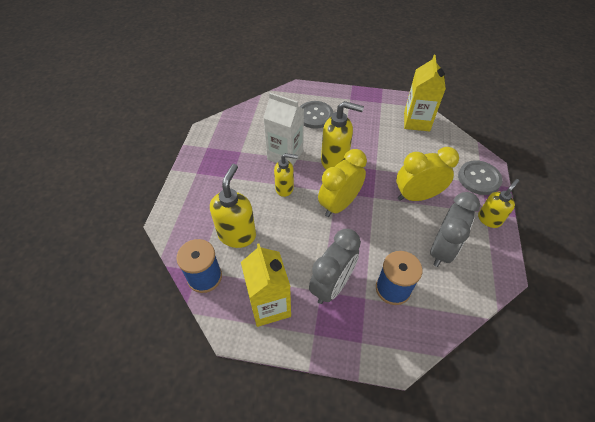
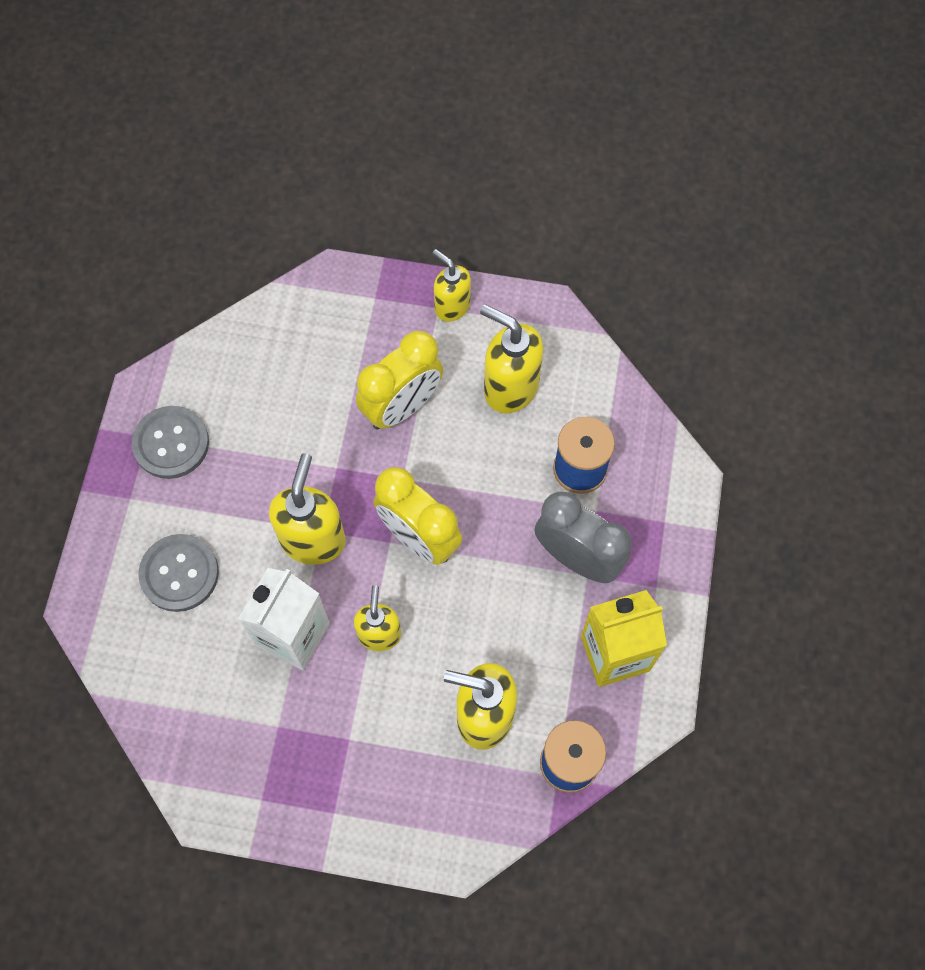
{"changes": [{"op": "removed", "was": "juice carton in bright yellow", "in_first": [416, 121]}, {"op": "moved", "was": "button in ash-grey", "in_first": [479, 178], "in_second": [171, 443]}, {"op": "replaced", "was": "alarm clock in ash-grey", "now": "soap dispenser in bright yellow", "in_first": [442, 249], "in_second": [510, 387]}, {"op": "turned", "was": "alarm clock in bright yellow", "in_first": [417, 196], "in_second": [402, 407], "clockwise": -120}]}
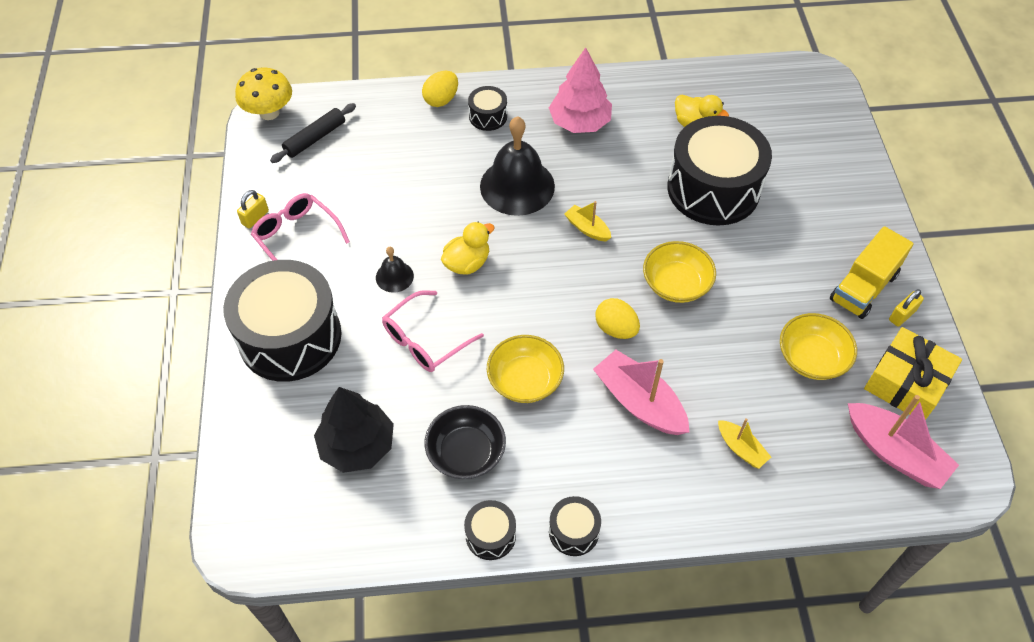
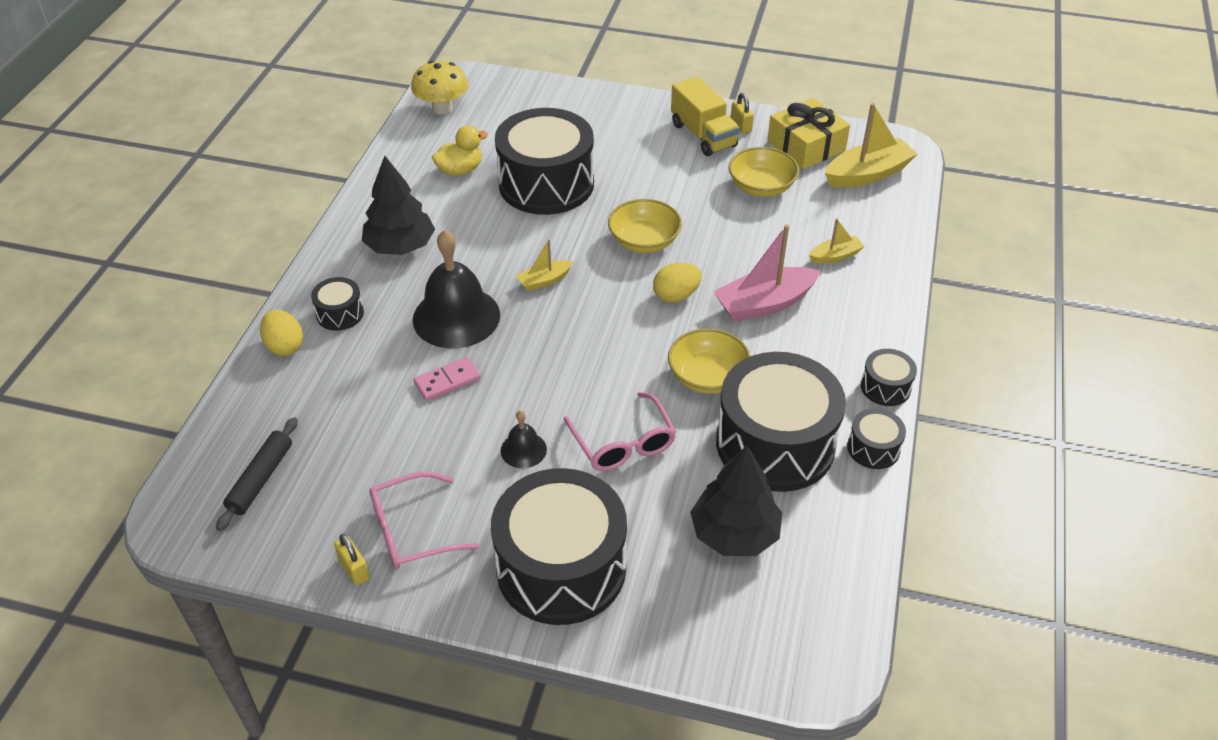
{"changes": [{"op": "removed", "was": "rubber duck in bright yellow", "in_first": [467, 263]}, {"op": "added", "now": "domino tile in pink", "in_second": [447, 381]}, {"op": "moved", "was": "toadstool in bright yellow", "in_first": [269, 112], "in_second": [442, 108]}, {"op": "replaced", "was": "deep dish in black", "now": "drum in black", "in_first": [466, 452], "in_second": [775, 444]}, {"op": "recoloured", "was": "fir tree in pink", "now": "fir tree in black", "in_first": [579, 122], "in_second": [400, 246]}, {"op": "recoloured", "was": "sailboat in pink", "now": "sailboat in bright yellow", "in_first": [894, 453], "in_second": [868, 174]}, {"op": "turned", "was": "dough roller in black", "in_first": [315, 138], "in_second": [261, 479], "clockwise": 45}]}
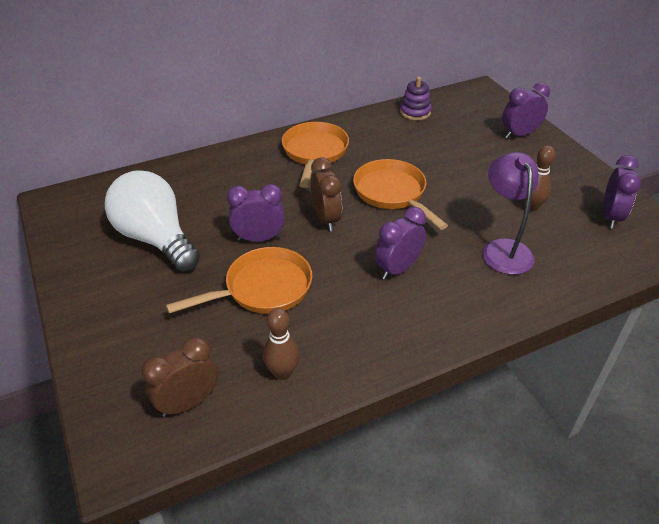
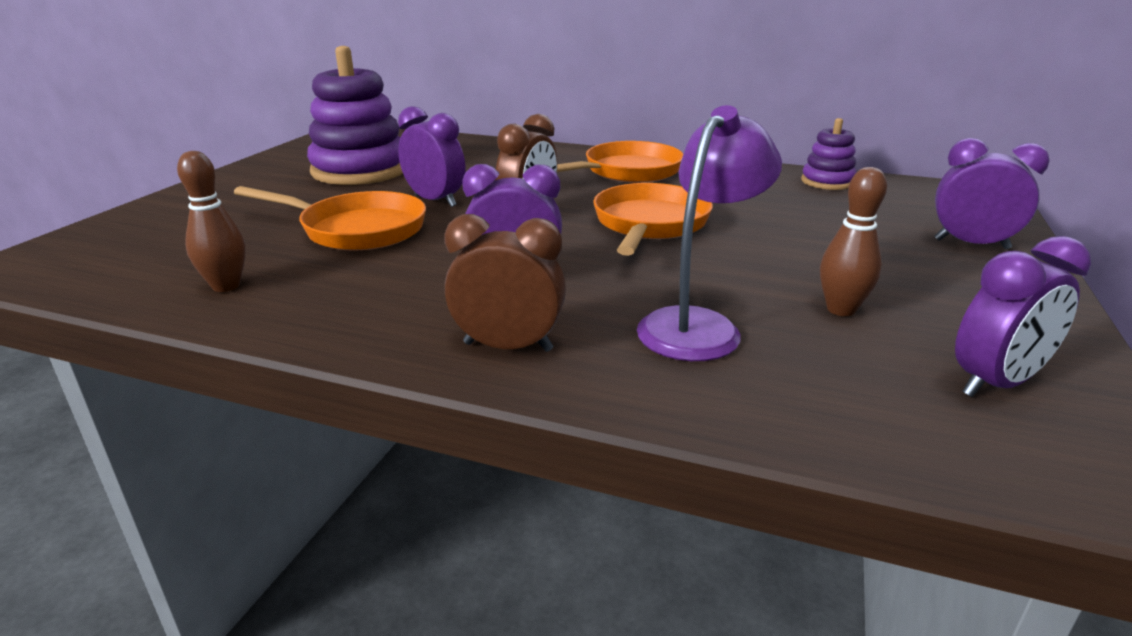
{"changes": [{"op": "moved", "was": "alarm clock in brown", "in_first": [188, 403], "in_second": [508, 347]}, {"op": "replaced", "was": "bulb in snow-white", "now": "stacking toy in royal purple", "in_first": [156, 239], "in_second": [360, 170]}]}
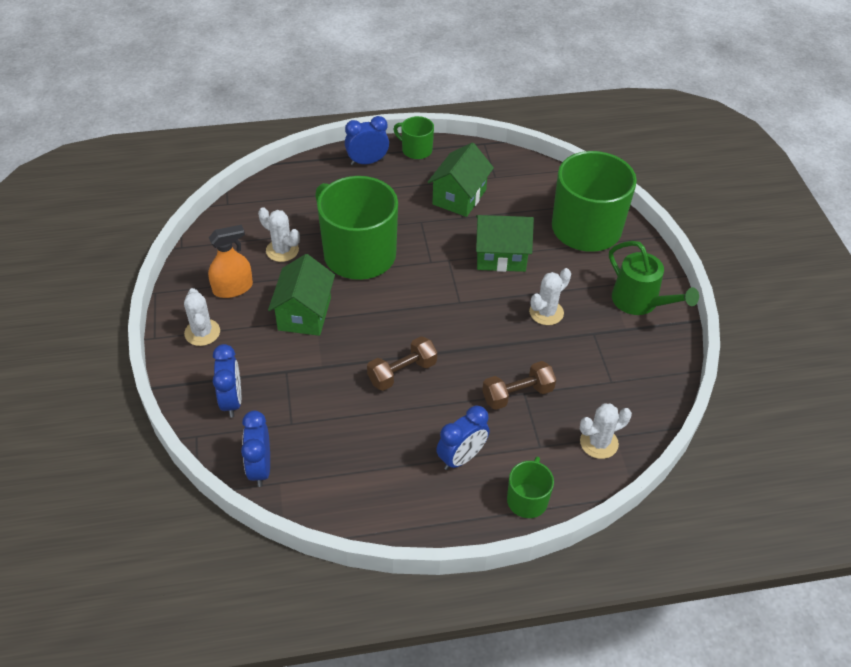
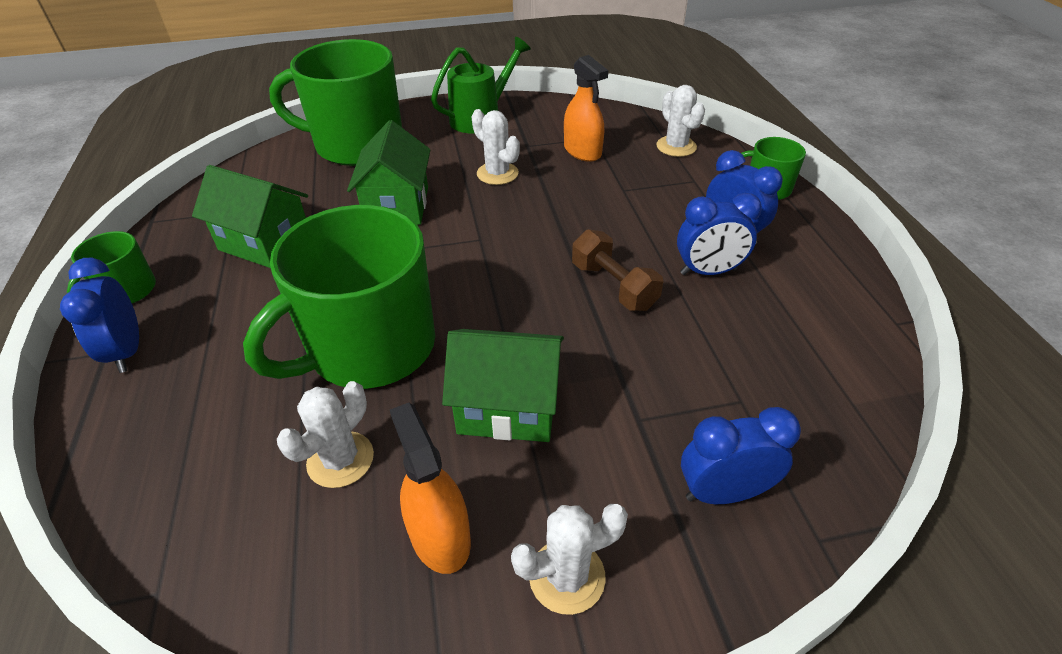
{"changes": [{"op": "removed", "was": "dumbbell in brown", "in_first": [517, 394]}, {"op": "added", "now": "sprayer in bright orange", "in_second": [582, 151]}, {"op": "moved", "was": "alarm clock in blue", "in_first": [260, 468], "in_second": [708, 271]}]}
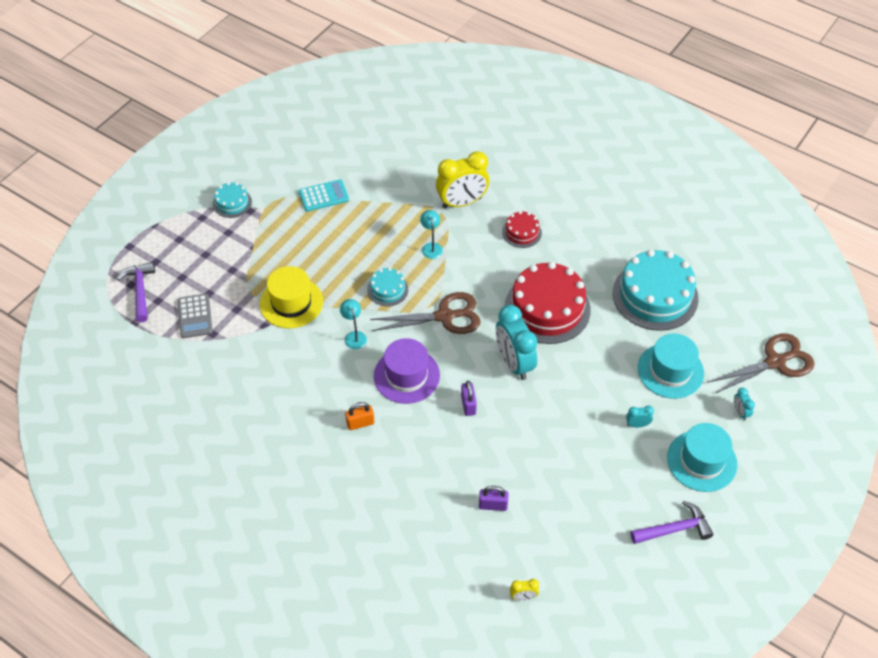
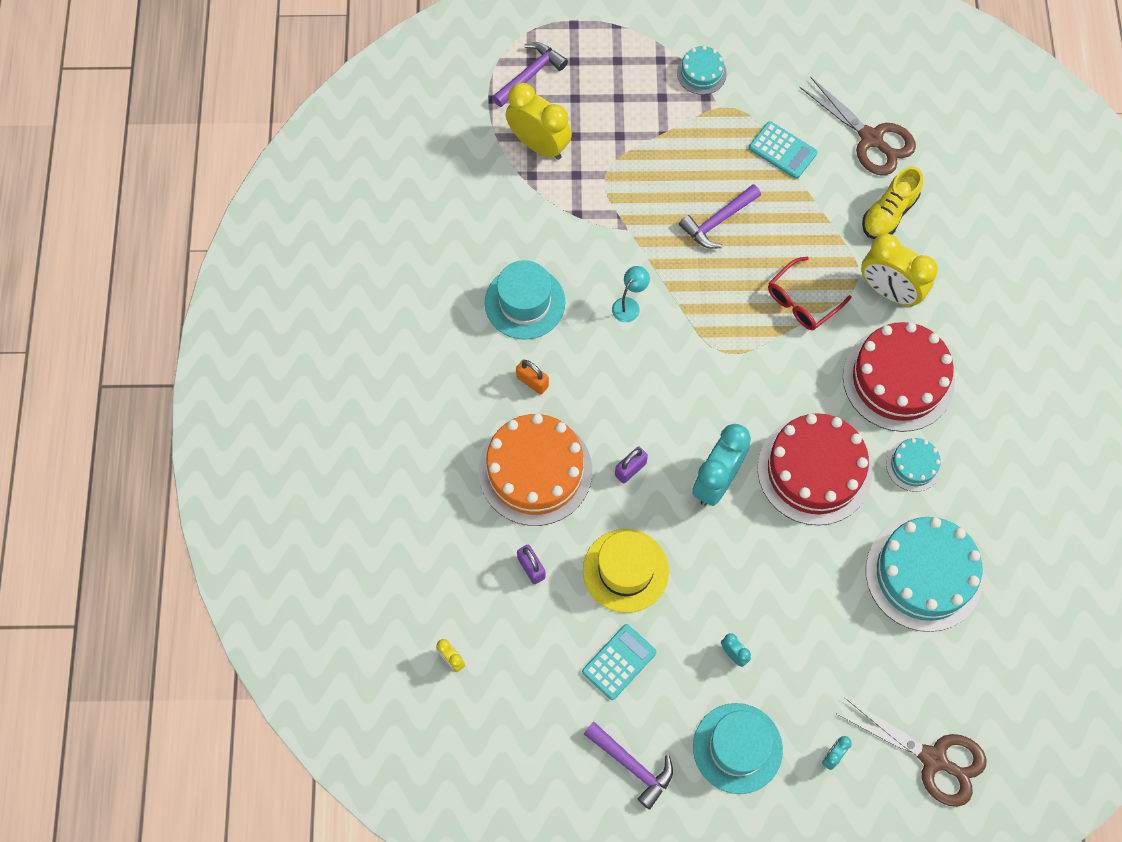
{"changes": [{"op": "removed", "was": "top hat in royal purple", "in_first": [406, 375]}, {"op": "added", "now": "gateau in bright orange", "in_second": [535, 471]}, {"op": "added", "now": "pocket calculator in aqua", "in_second": [619, 662]}, {"op": "added", "now": "claw hammer in royal purple", "in_second": [718, 221]}, {"op": "added", "now": "lace-up shoe in bright yellow", "in_second": [889, 213]}, {"op": "moved", "was": "top hat in bright yellow", "in_first": [291, 303], "in_second": [625, 570]}, {"op": "moved", "was": "gateau in aqua", "in_first": [387, 289], "in_second": [913, 465]}, {"op": "moved", "was": "scissors in brown", "in_first": [445, 316], "in_second": [871, 139]}, {"op": "moved", "was": "top hat in aqua", "in_first": [670, 370], "in_second": [525, 302]}, {"op": "replaced", "was": "pocket calculator in ash-grey", "now": "alarm clock in bright yellow", "in_first": [195, 316], "in_second": [539, 144]}, {"op": "replaced", "was": "lamp in aqua", "now": "spectacles in red", "in_first": [431, 247], "in_second": [802, 301]}, {"op": "resized", "was": "gateau in red", "in_first": [521, 232], "in_second": [898, 379], "ratio": 2.07}]}
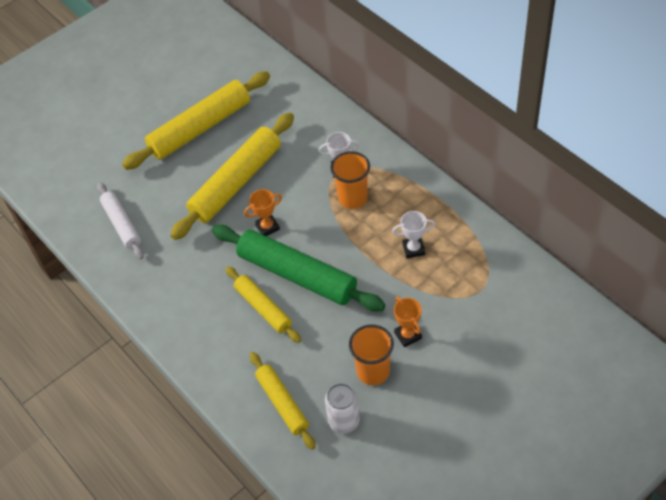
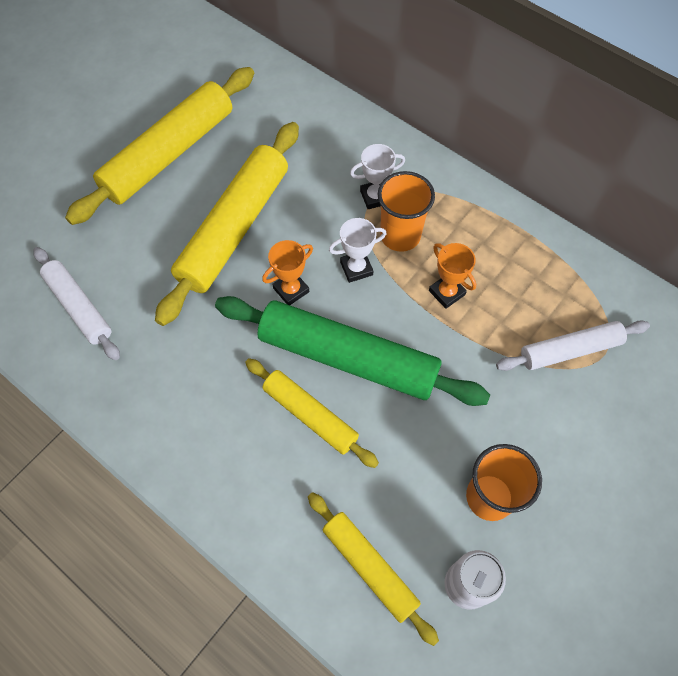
{"changes": [{"op": "added", "now": "dough roller in snow-white", "in_second": [570, 350]}, {"op": "moved", "was": "award cup in snow-white", "in_first": [413, 249], "in_second": [356, 268]}, {"op": "moved", "was": "award cup in bright orange", "in_first": [408, 335], "in_second": [446, 293]}]}
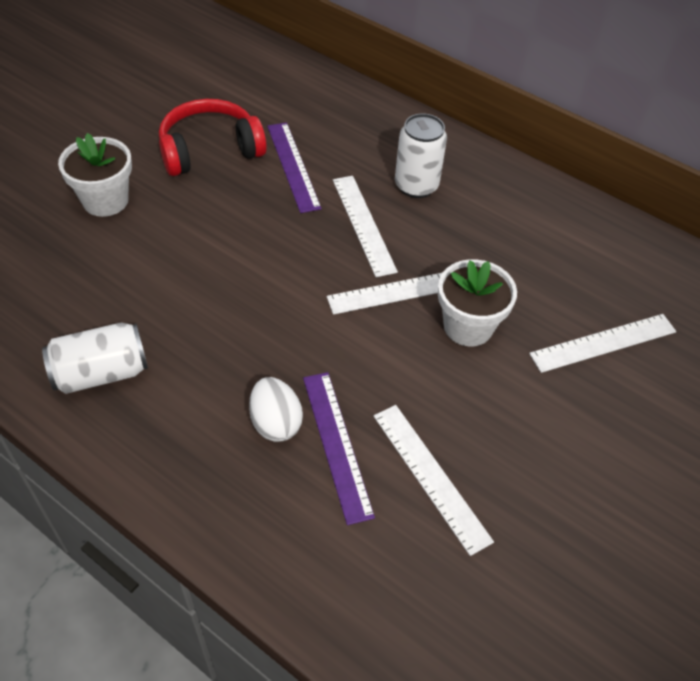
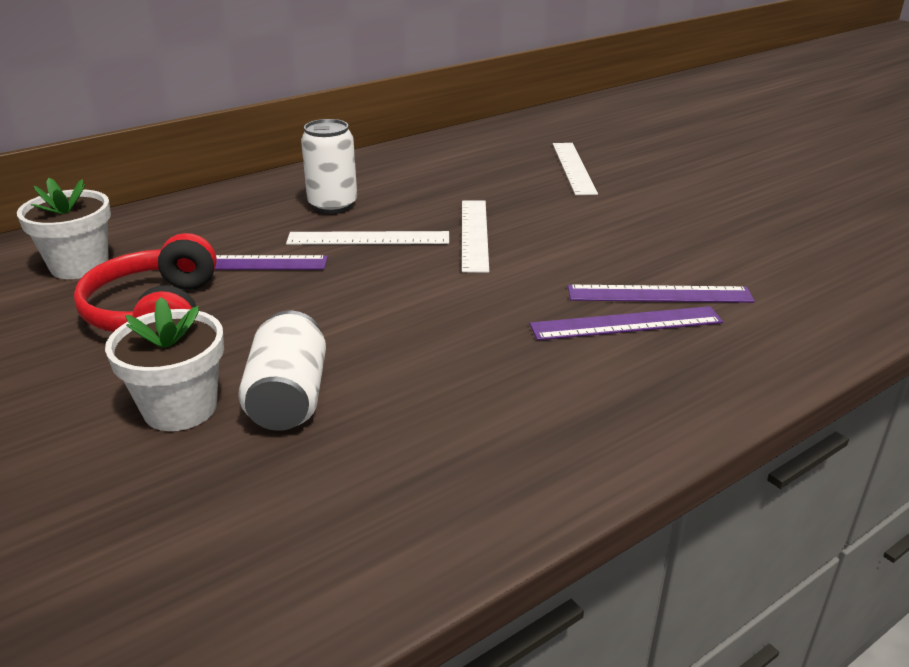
{"changes": [{"op": "removed", "was": "ruler in snow-white", "in_first": [430, 476]}, {"op": "moved", "was": "tin in snow-white", "in_first": [101, 373], "in_second": [288, 398]}, {"op": "moved", "was": "potted plant in snow-white", "in_first": [468, 326], "in_second": [79, 266]}, {"op": "replaced", "was": "egg in snow-white", "now": "ruler in royal purple", "in_first": [275, 423], "in_second": [626, 323]}]}
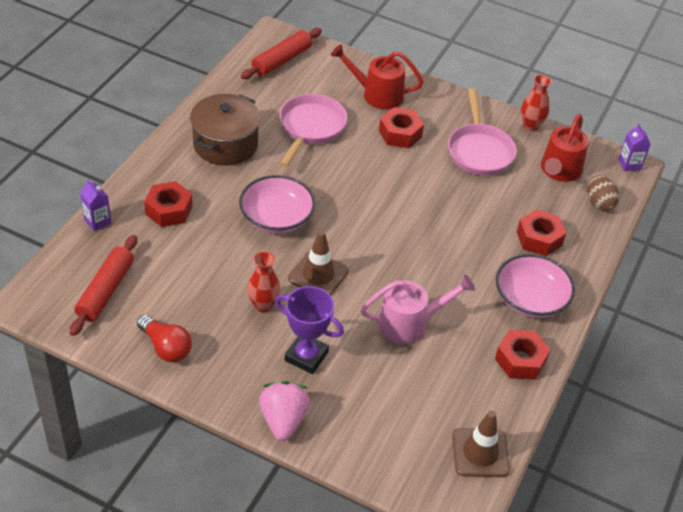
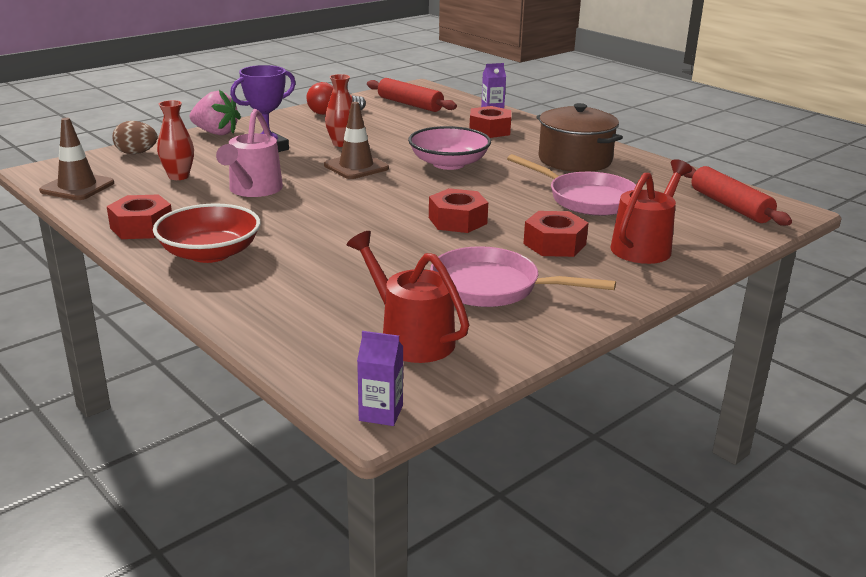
{"changes": [{"op": "moved", "was": "hexagon nut in red", "in_first": [539, 238], "in_second": [457, 220]}, {"op": "moved", "was": "tall vase in red", "in_first": [531, 126], "in_second": [178, 176]}, {"op": "moved", "was": "egg in brown", "in_first": [599, 203], "in_second": [136, 153]}, {"op": "recoloured", "was": "deep dish in pink", "now": "deep dish in red", "in_first": [530, 299], "in_second": [210, 253]}]}
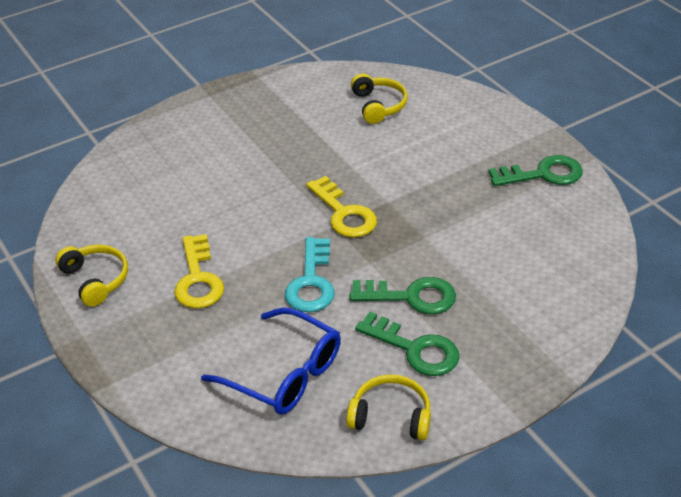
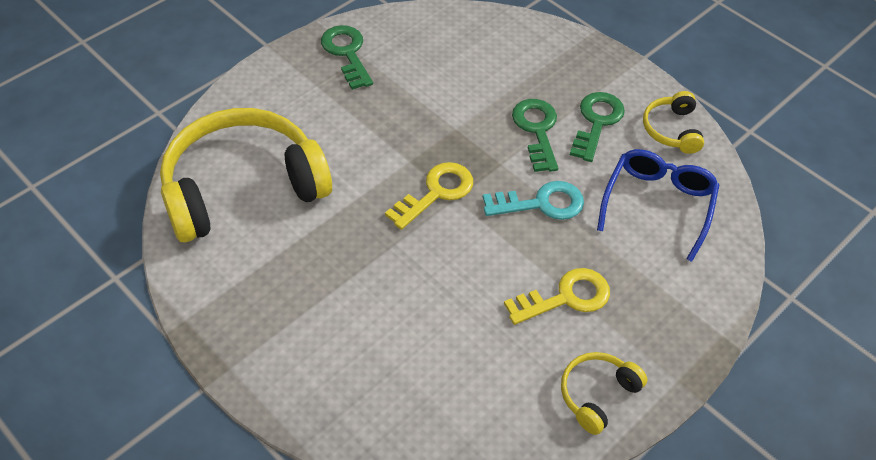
{"changes": [{"op": "resized", "was": "headset in bright yellow", "in_first": [378, 105], "in_second": [242, 187], "ratio": 2.24}]}
